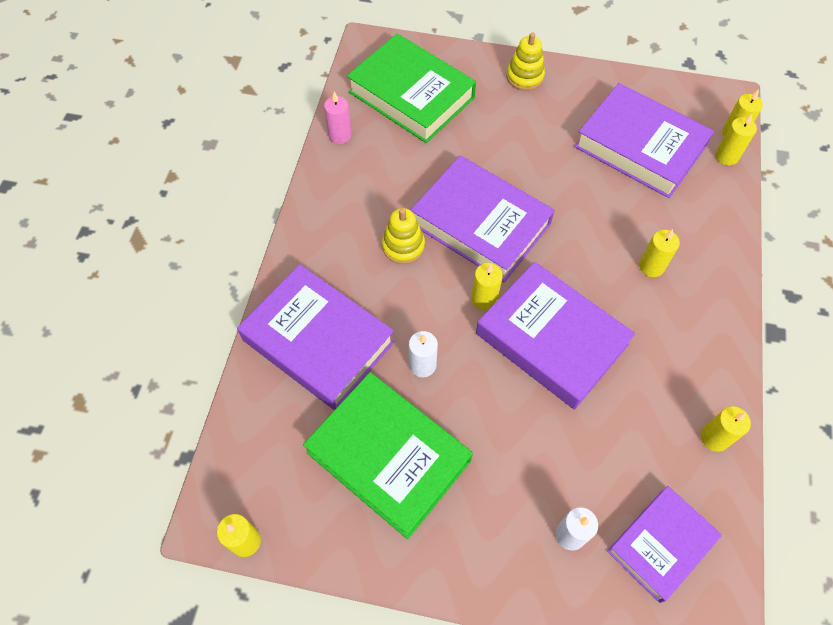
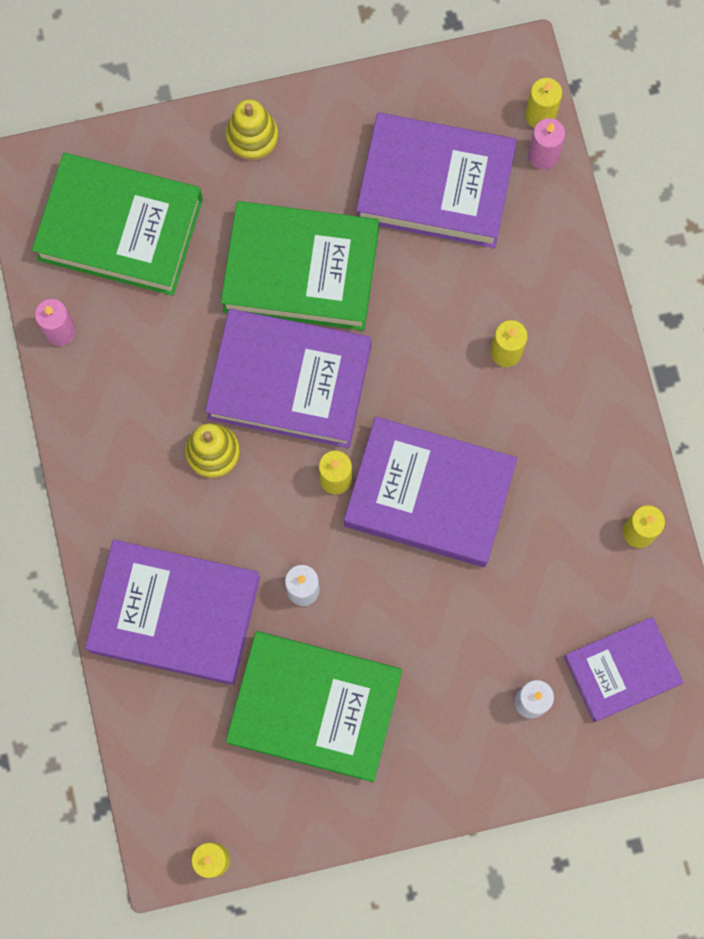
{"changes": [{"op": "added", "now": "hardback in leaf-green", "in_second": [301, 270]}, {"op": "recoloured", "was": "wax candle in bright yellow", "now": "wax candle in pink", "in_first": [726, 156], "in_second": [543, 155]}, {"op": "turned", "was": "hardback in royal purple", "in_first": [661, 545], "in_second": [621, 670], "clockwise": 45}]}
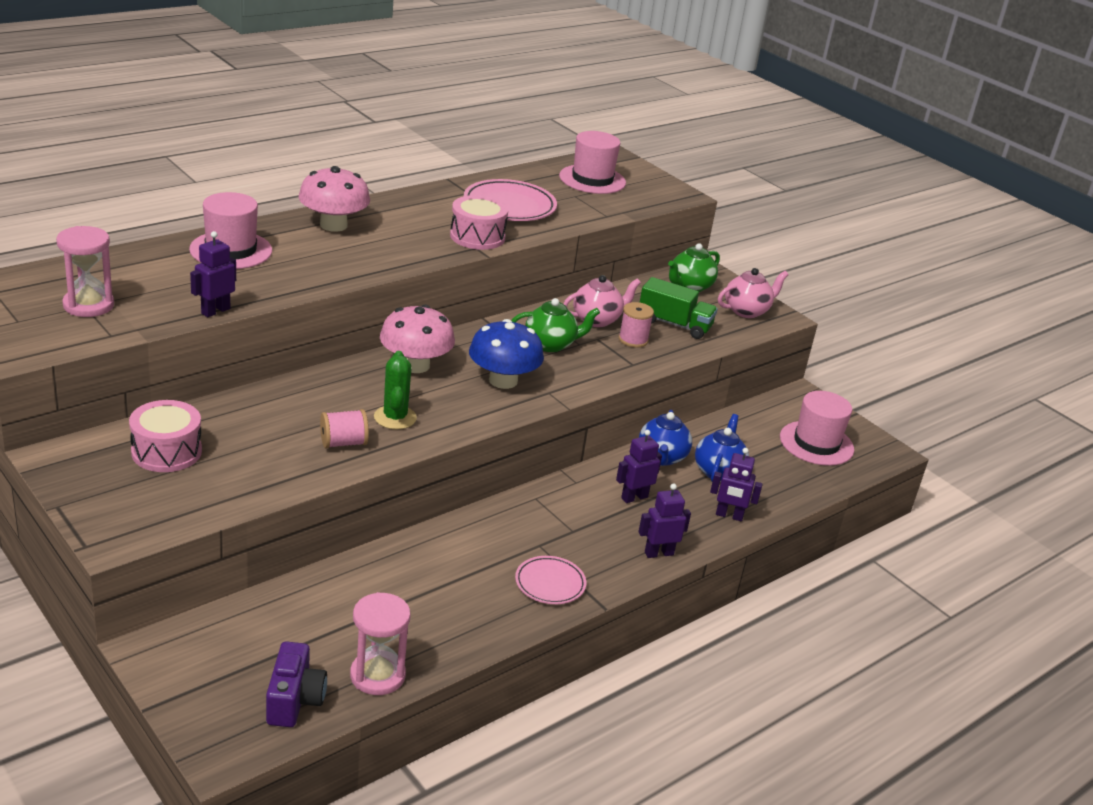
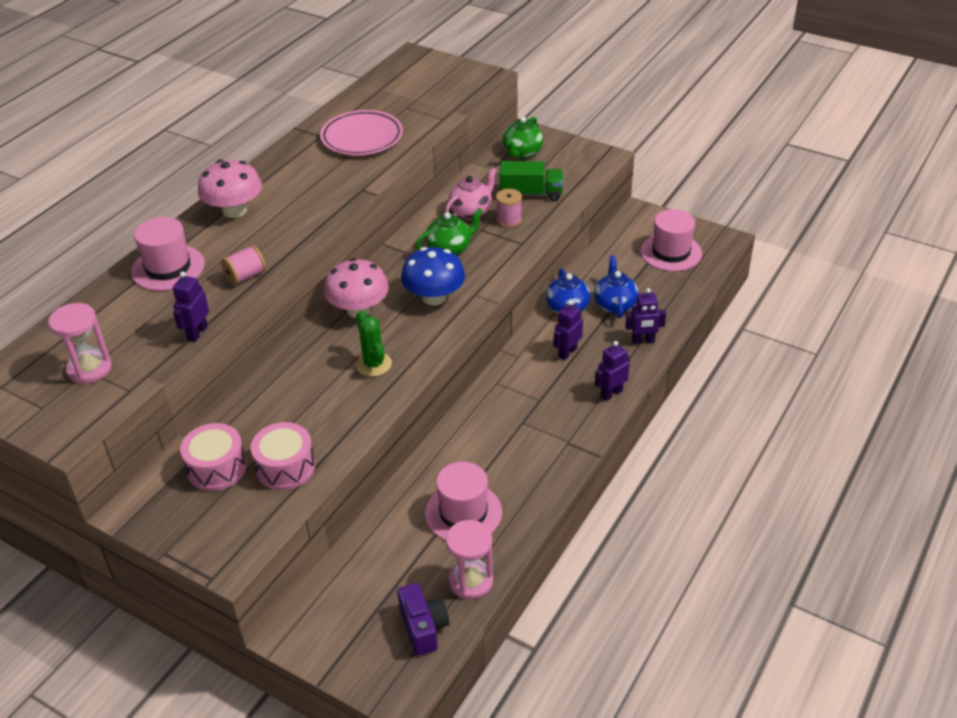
{"changes": [{"op": "removed", "was": "plate in pink", "in_first": [550, 583]}, {"op": "removed", "was": "china teapot in pink", "in_first": [747, 311]}, {"op": "moved", "was": "bobbin in pink", "in_first": [343, 443], "in_second": [245, 276]}, {"op": "moved", "was": "drum in pink", "in_first": [477, 236], "in_second": [285, 467]}, {"op": "moved", "was": "top hat in pink", "in_first": [592, 179], "in_second": [463, 513]}]}
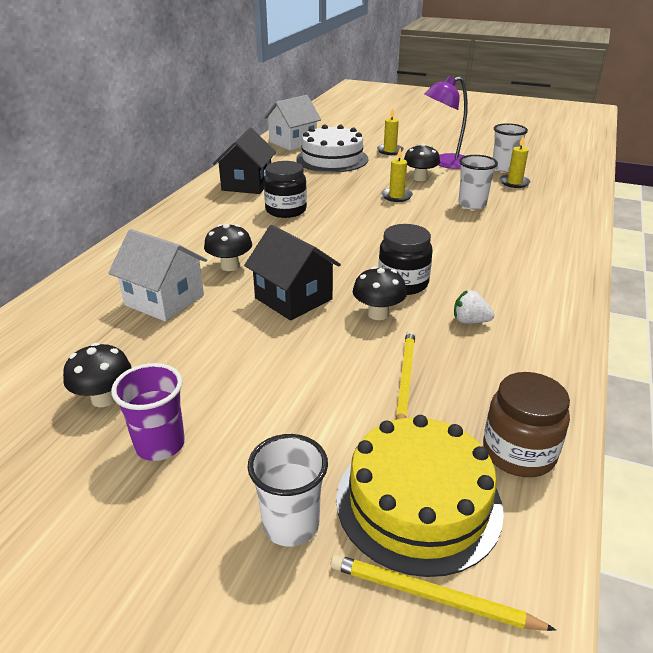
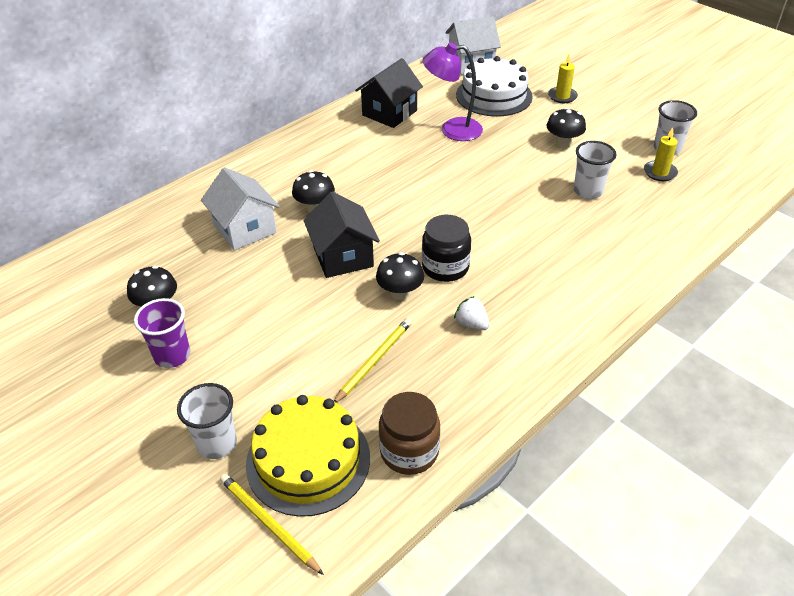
{"changes": [{"op": "removed", "was": "jam jar in black", "in_first": [286, 210]}, {"op": "removed", "was": "wax candle in bright yellow", "in_first": [396, 196]}, {"op": "moved", "was": "lamp in royal purple", "in_first": [444, 163], "in_second": [452, 130]}]}
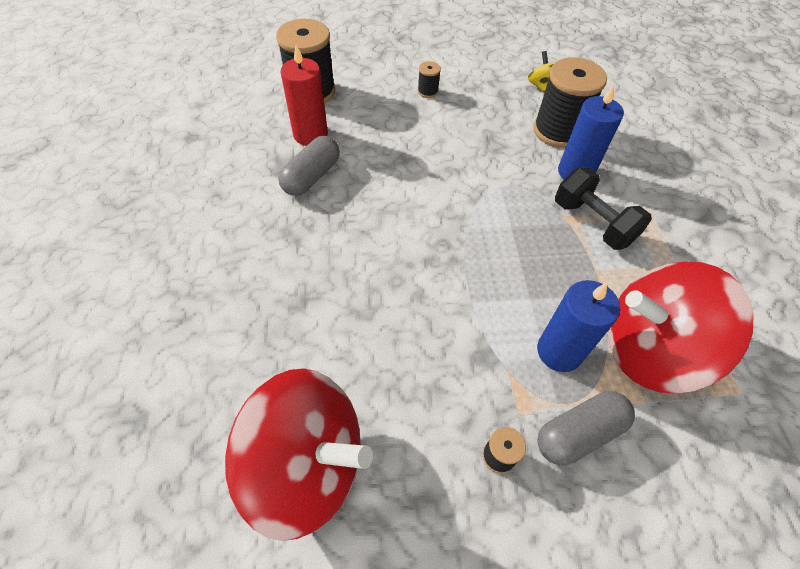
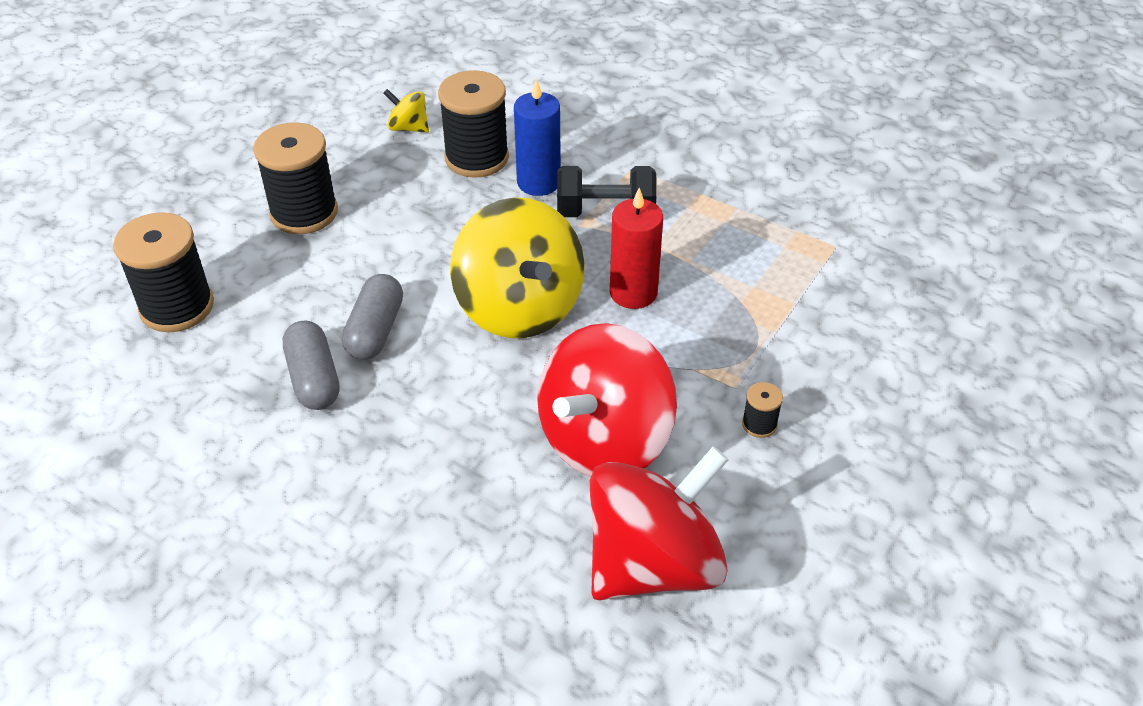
{"changes": [{"op": "removed", "was": "wax candle in blue", "in_first": [559, 351]}, {"op": "added", "now": "whirligig in bright yellow", "in_second": [519, 308]}, {"op": "moved", "was": "wax candle in red", "in_first": [310, 135], "in_second": [633, 292]}, {"op": "moved", "was": "pill in ash-grey", "in_first": [579, 433], "in_second": [375, 330]}, {"op": "moved", "was": "whirligig in red", "in_first": [650, 349], "in_second": [604, 440]}, {"op": "resized", "was": "bobbin in black", "in_first": [427, 91], "in_second": [304, 213], "ratio": 2.27}]}
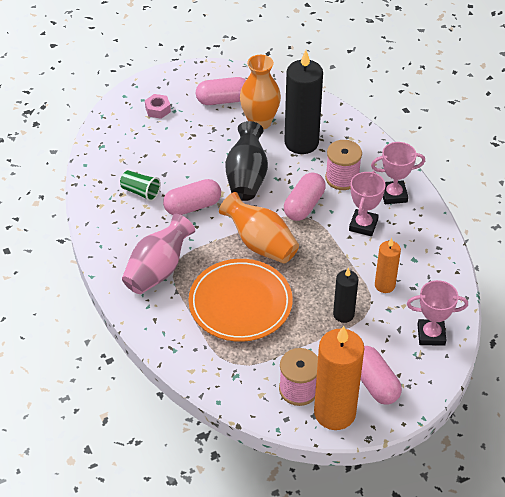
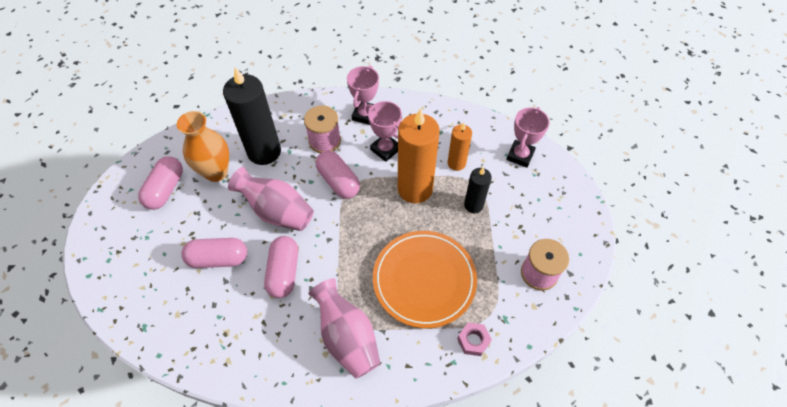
{"changes": [{"op": "removed", "was": "beaker in leaf-green", "in_first": [140, 192]}, {"op": "removed", "was": "tall vase in bright orange", "in_first": [260, 244]}, {"op": "moved", "was": "hexagon nut in pink", "in_first": [158, 109], "in_second": [473, 341]}, {"op": "moved", "was": "wax candle in bright orange", "in_first": [334, 413], "in_second": [415, 189]}, {"op": "moved", "was": "pill in pink", "in_first": [374, 383], "in_second": [218, 258]}, {"op": "recoloured", "was": "tall vase in black", "now": "tall vase in pink", "in_first": [246, 177], "in_second": [277, 211]}]}
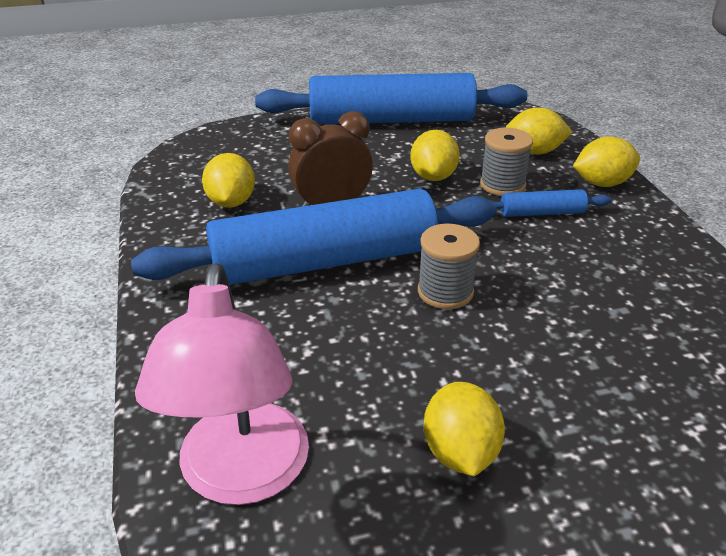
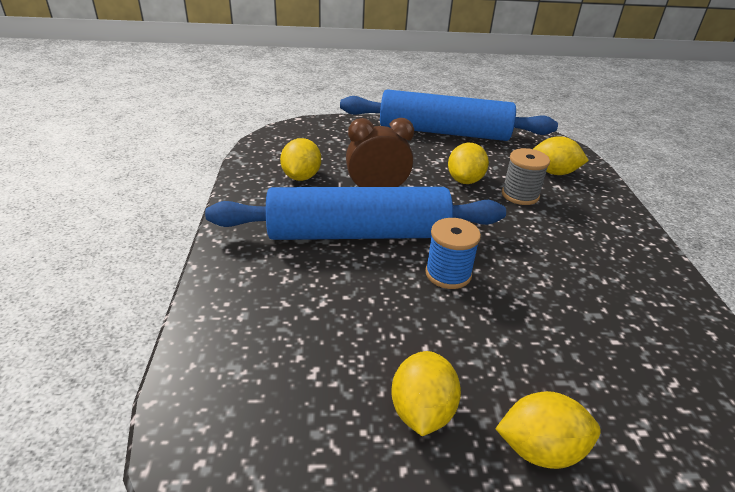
{"changes": [{"op": "removed", "was": "lamp in pink", "in_first": [242, 476]}, {"op": "removed", "was": "dough roller in blue", "in_first": [542, 213]}, {"op": "moved", "was": "citrus fruit in bright yellow", "in_first": [602, 183], "in_second": [540, 449]}, {"op": "recoloured", "was": "bobbin in ash-grey", "now": "bobbin in blue", "in_first": [445, 292], "in_second": [448, 274]}]}
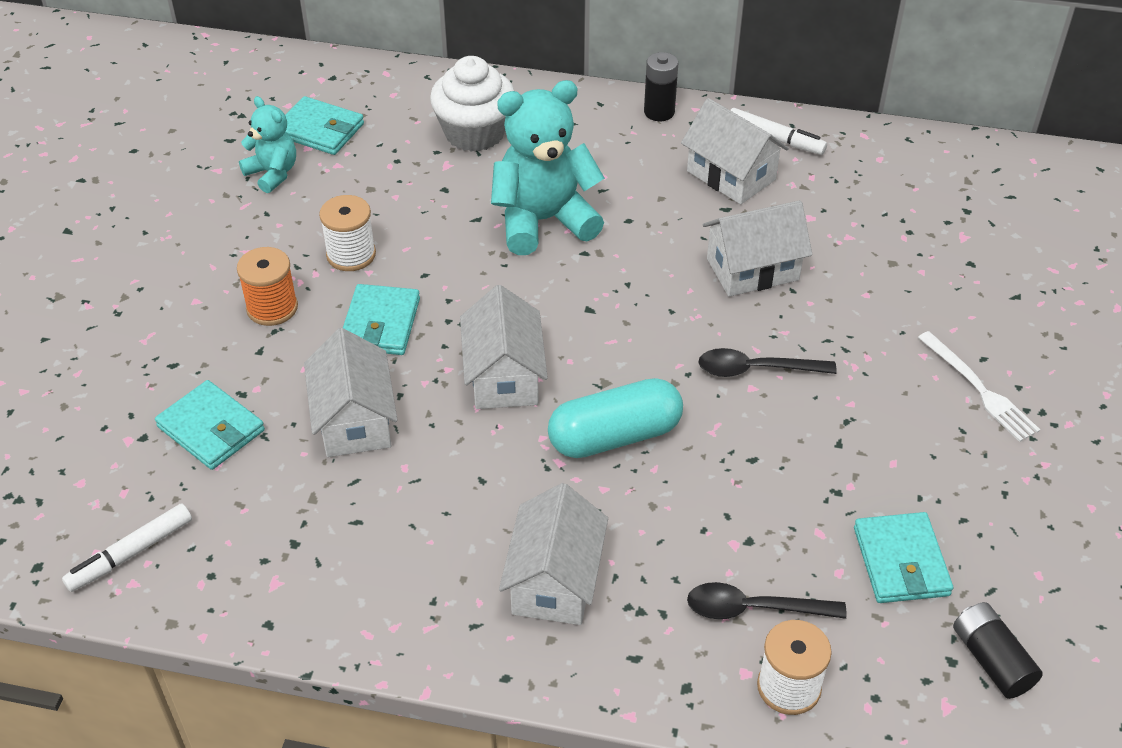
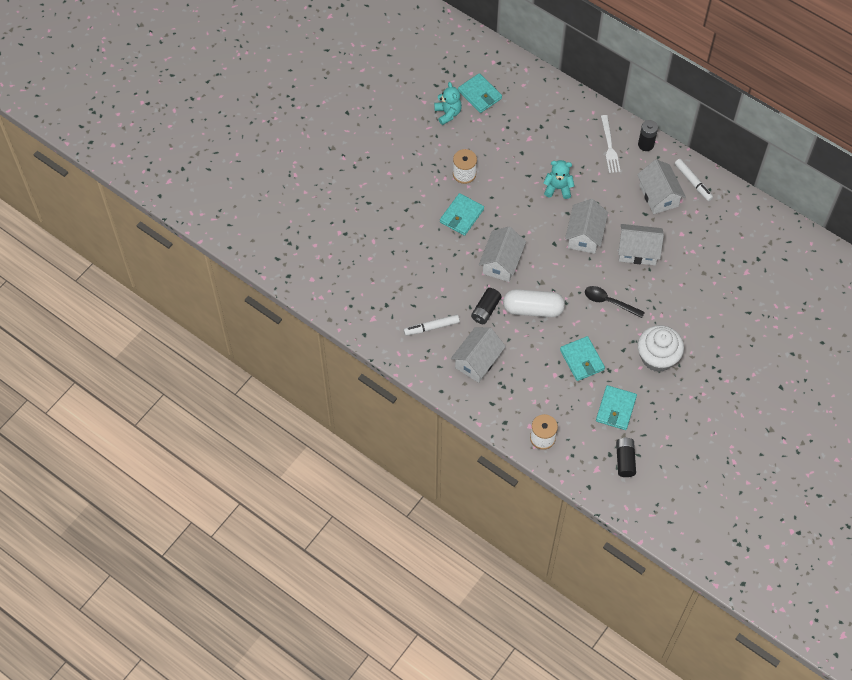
{"changes": [{"op": "removed", "was": "bobbin in bright orange", "in_first": [272, 308]}, {"op": "removed", "was": "tablespoon in black", "in_first": [752, 608]}, {"op": "added", "now": "battery in black", "in_second": [485, 310]}, {"op": "moved", "was": "felt pen in snow-white", "in_first": [131, 554], "in_second": [431, 327]}, {"op": "moved", "was": "billfold in aqua", "in_first": [211, 429], "in_second": [582, 360]}, {"op": "moved", "was": "cottage in snow-white", "in_first": [354, 420], "in_second": [585, 235]}, {"op": "moved", "was": "fairy cake in snow-white", "in_first": [474, 133], "in_second": [657, 357]}, {"op": "moved", "was": "dinner fork in snow-white", "in_first": [979, 389], "in_second": [609, 146]}, {"op": "recoloured", "was": "pill in aqua", "now": "pill in snow-white", "in_first": [614, 436], "in_second": [533, 309]}, {"op": "resized", "was": "teddy bear in aqua", "in_first": [543, 221], "in_second": [558, 188], "ratio": 0.55}]}
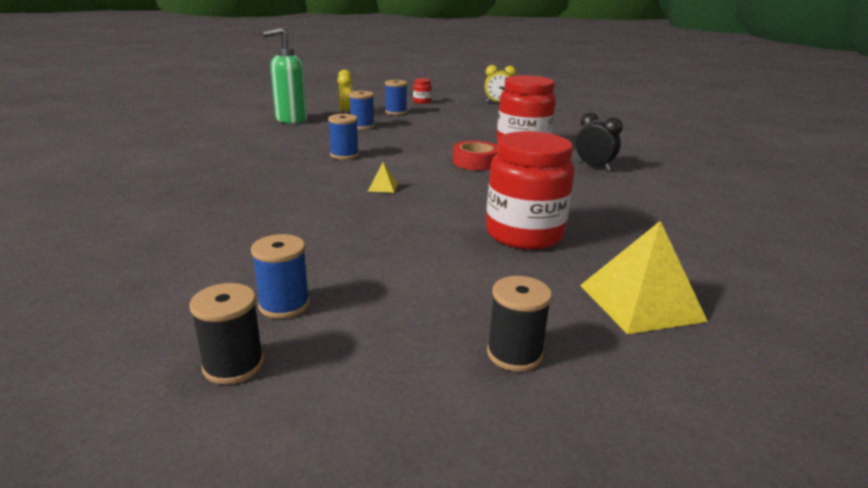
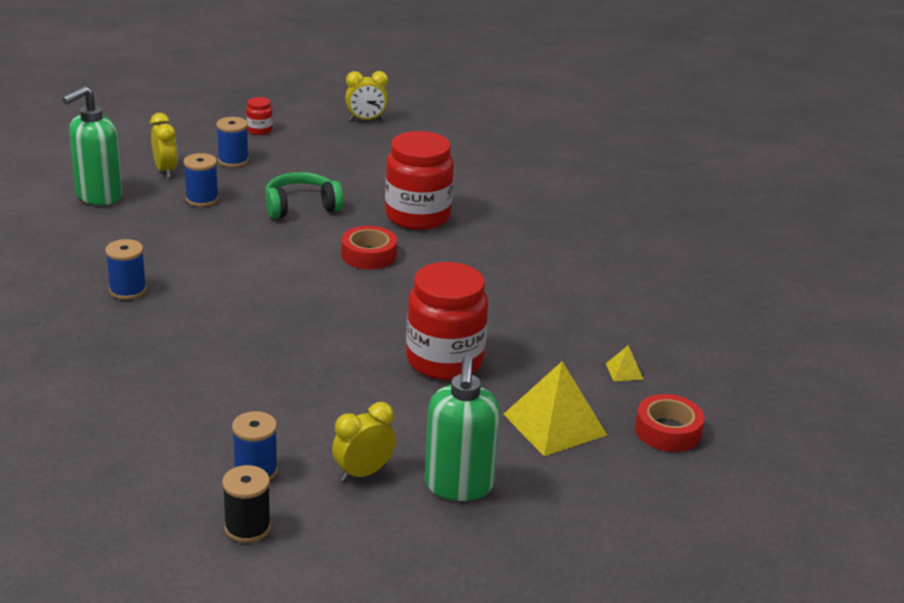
{"changes": [{"op": "removed", "was": "alarm clock in black", "in_first": [594, 167]}, {"op": "added", "now": "headset in leaf-green", "in_second": [301, 206]}, {"op": "added", "now": "alarm clock in bright yellow", "in_second": [363, 473]}, {"op": "added", "now": "tape in red", "in_second": [668, 431]}, {"op": "moved", "was": "bobbin in blue", "in_first": [344, 155], "in_second": [128, 290]}, {"op": "moved", "was": "solid pyramid in bright yellow", "in_first": [383, 187], "in_second": [624, 371]}, {"op": "replaced", "was": "bobbin in black", "now": "soap dispenser in leaf-green", "in_first": [514, 354], "in_second": [458, 486]}]}
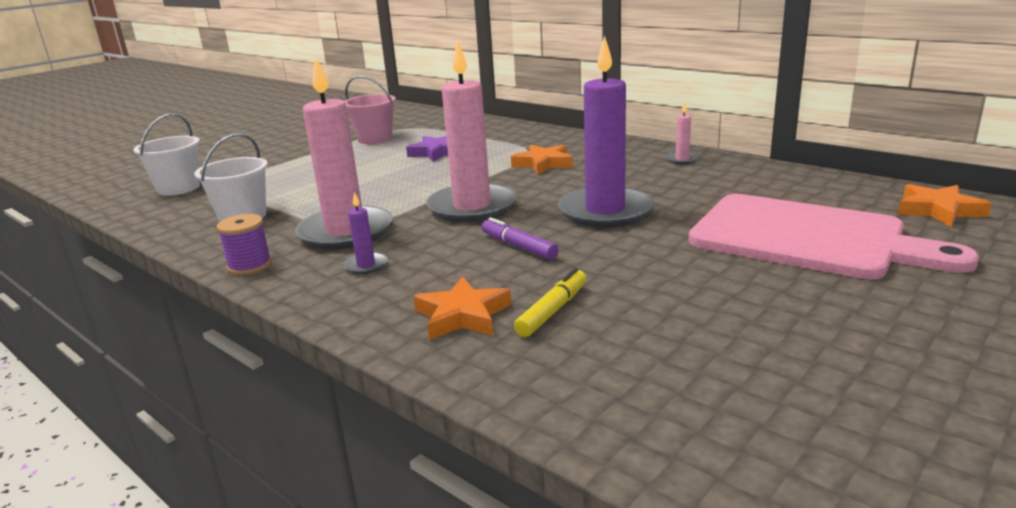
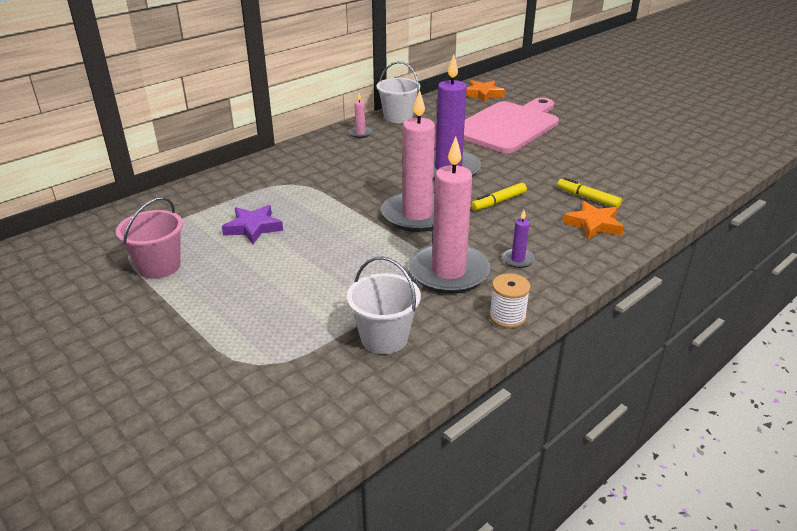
{"changes": [{"op": "removed", "was": "star shape in bright orange", "in_first": [543, 164]}, {"op": "moved", "was": "bucket in snow-white", "in_first": [178, 188], "in_second": [398, 117]}, {"op": "recoloured", "was": "bobbin in royal purple", "now": "bobbin in snow-white", "in_first": [249, 265], "in_second": [507, 317]}, {"op": "recoloured", "was": "felt pen in royal purple", "now": "felt pen in bright yellow", "in_first": [518, 246], "in_second": [498, 202]}]}
